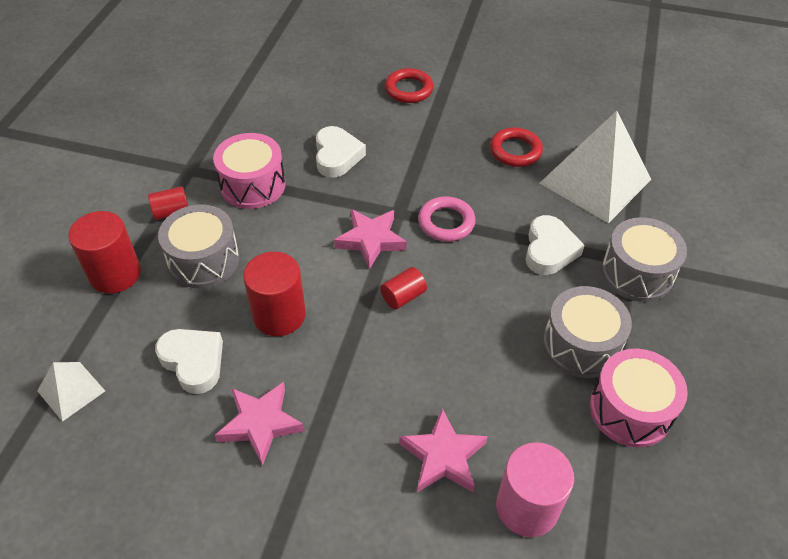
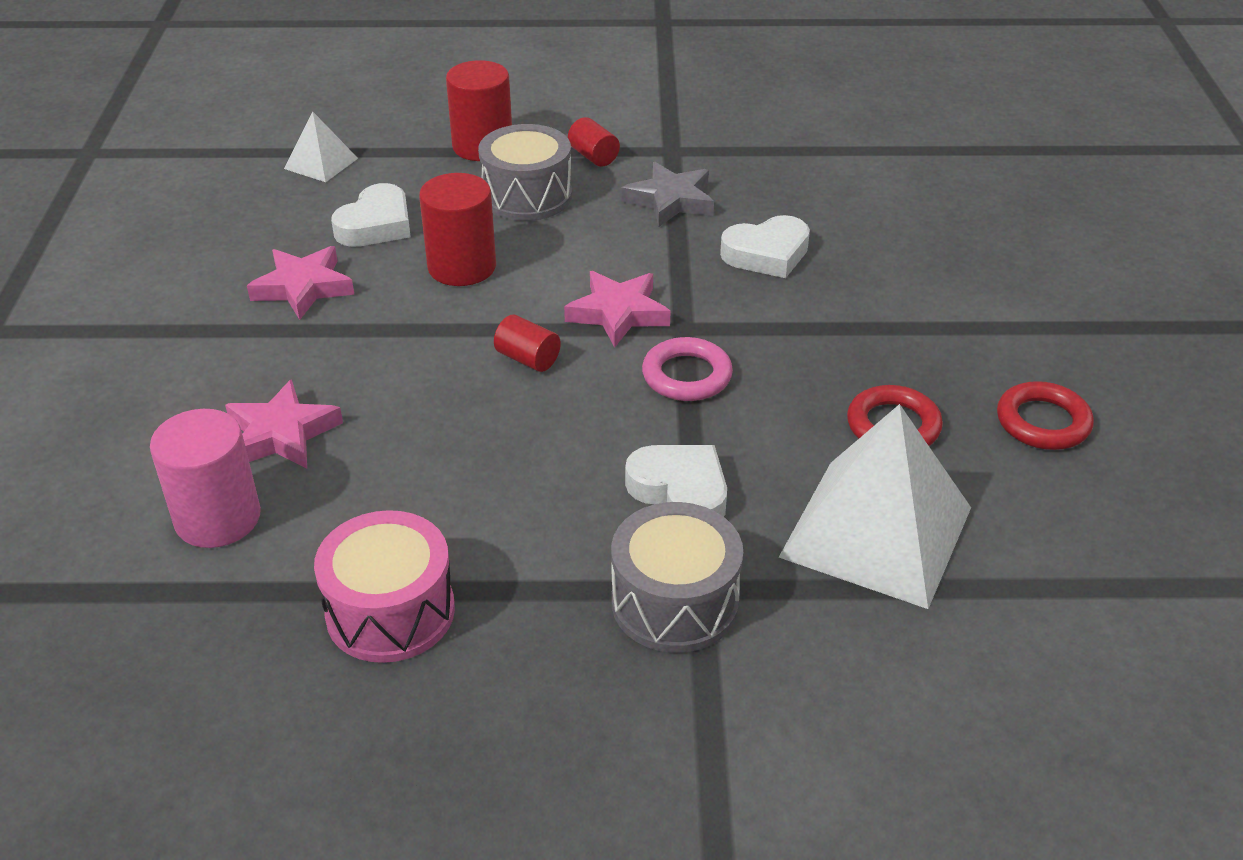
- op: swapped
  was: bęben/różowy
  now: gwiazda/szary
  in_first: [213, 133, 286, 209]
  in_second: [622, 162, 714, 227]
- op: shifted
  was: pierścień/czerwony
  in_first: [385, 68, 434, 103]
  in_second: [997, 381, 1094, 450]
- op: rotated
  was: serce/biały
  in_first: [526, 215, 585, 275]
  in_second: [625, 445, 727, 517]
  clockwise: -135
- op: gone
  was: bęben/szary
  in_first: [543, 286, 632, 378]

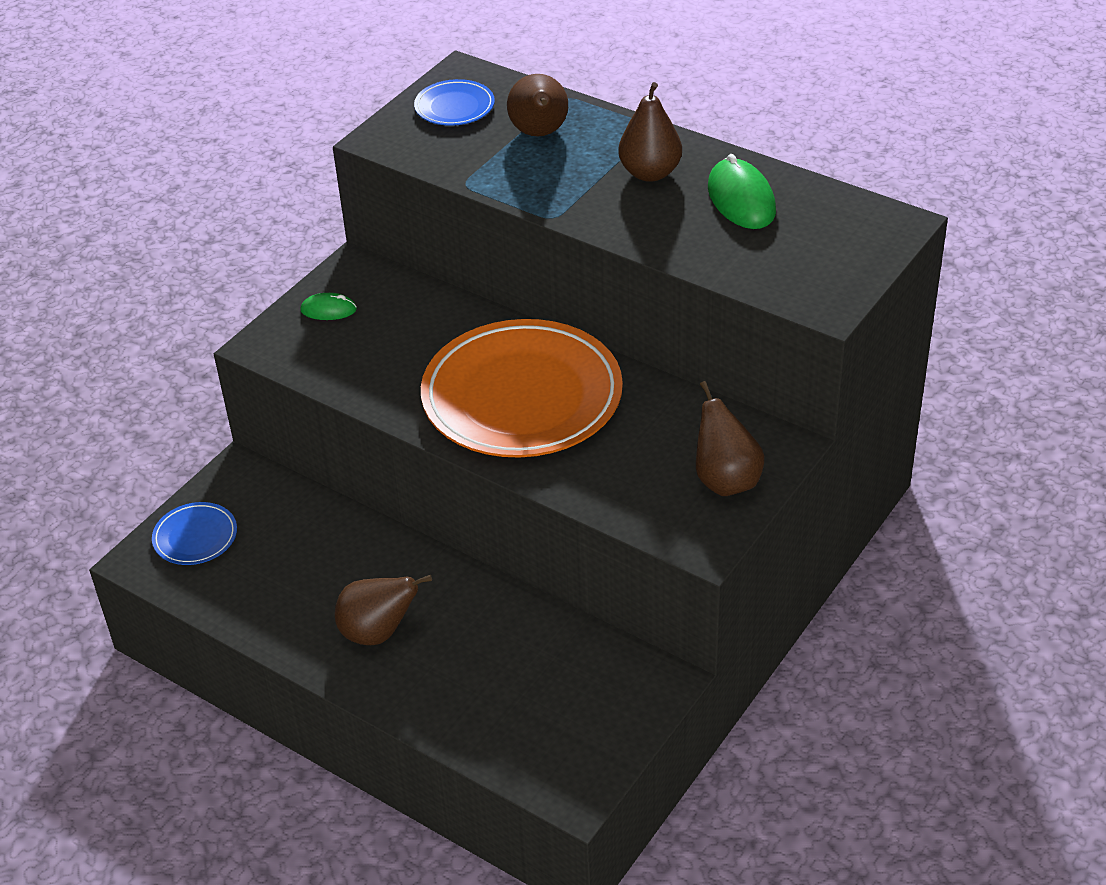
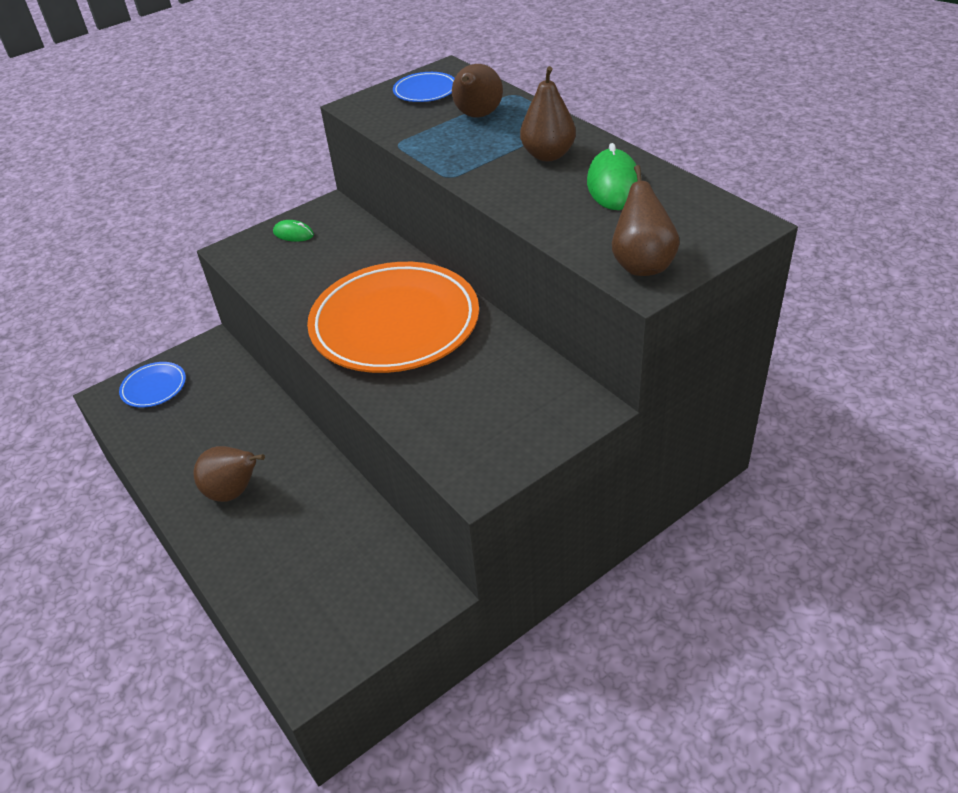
- op: shifted
  was: gruszka/brązowy
  in_first: [696, 381, 764, 496]
  in_second: [612, 165, 680, 276]

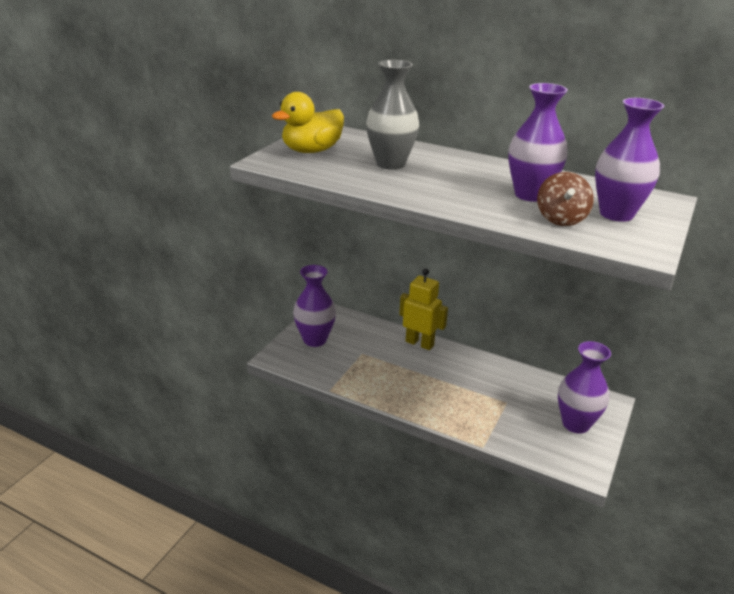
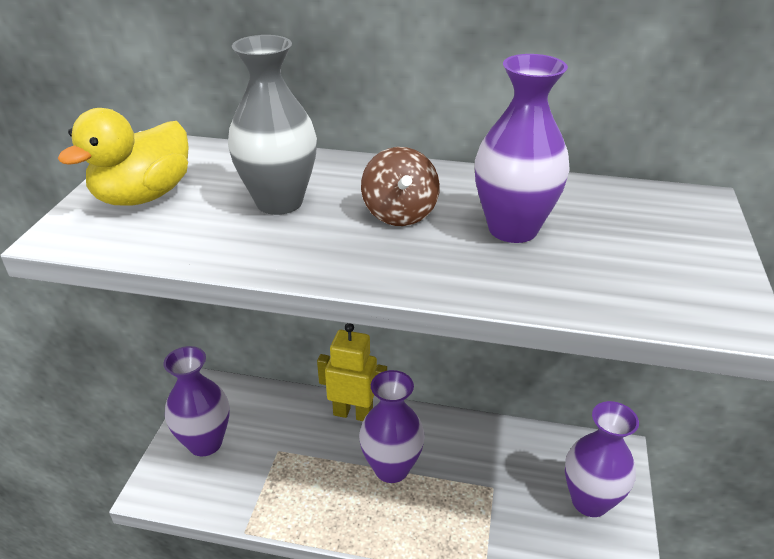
- op: shifted
  was: bączek/brązowy
  in_first: [537, 172, 594, 226]
  in_second: [361, 147, 440, 226]
- op: shifted
  was: wazon/fioletowy
  in_first: [595, 98, 664, 222]
  in_second: [359, 370, 425, 483]

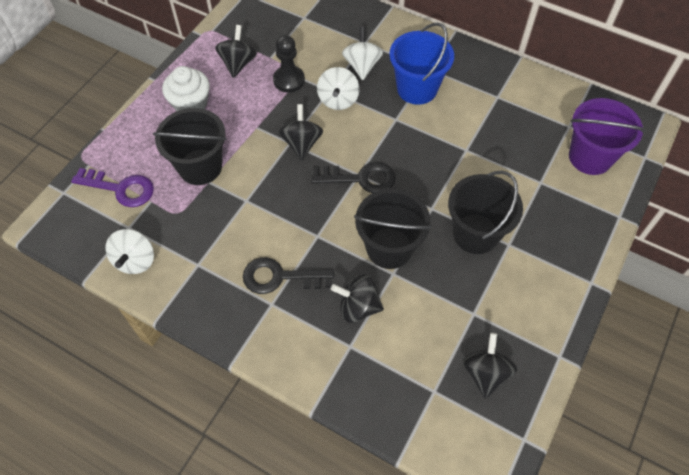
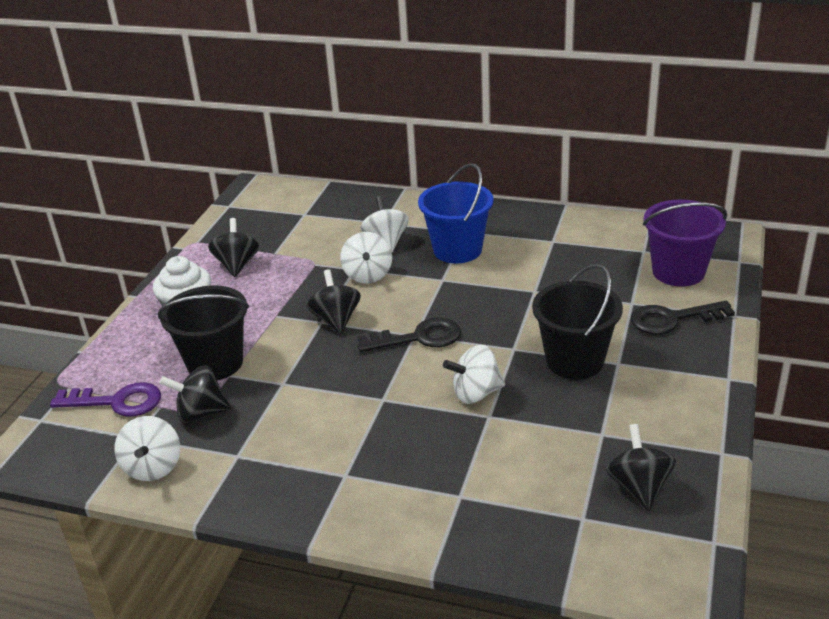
- op: shifted
  was: klucz/czarny
  in_first: [243, 257, 334, 294]
  in_second: [631, 301, 735, 335]
- op: gone
  was: pionek/czarny
  in_first: [273, 35, 305, 93]
- op: shifted
  was: bączek/czarny
  in_first: [331, 274, 384, 323]
  in_second: [159, 365, 231, 422]
- op: swapped
  was: wiadro/czarny
  now: bączek/biały
  in_first: [354, 188, 432, 269]
  in_second: [443, 345, 505, 404]

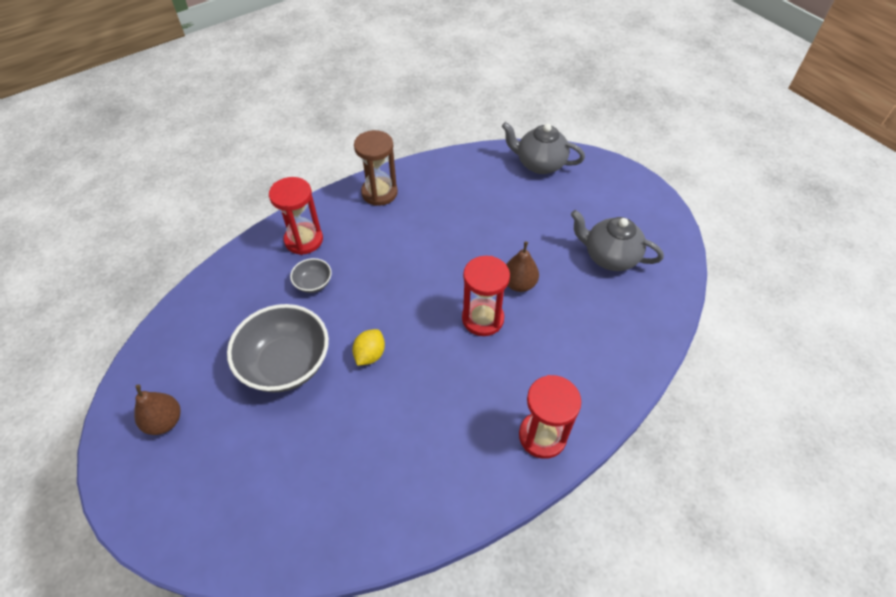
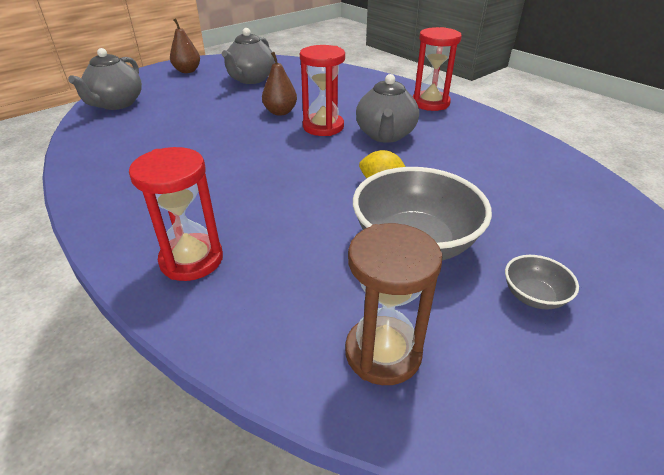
- op: shifted
  was: gruszka/brązowy
  in_first: [134, 384, 180, 435]
  in_second: [170, 18, 200, 73]
- op: shifted
  was: miska/szary
  in_first: [290, 258, 332, 293]
  in_second: [505, 255, 579, 309]
- op: shifted
  was: klepsydra/brązowy
  in_first: [354, 130, 398, 206]
  in_second: [345, 223, 442, 385]
- op: new
  now: imbryk/szary
  in_second: [356, 74, 419, 143]

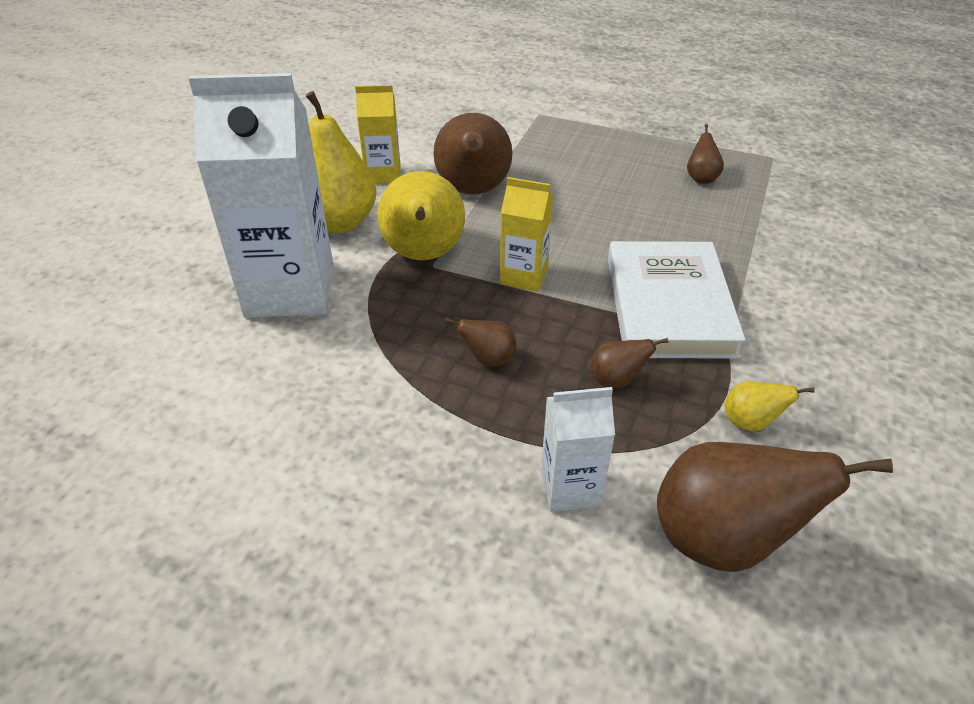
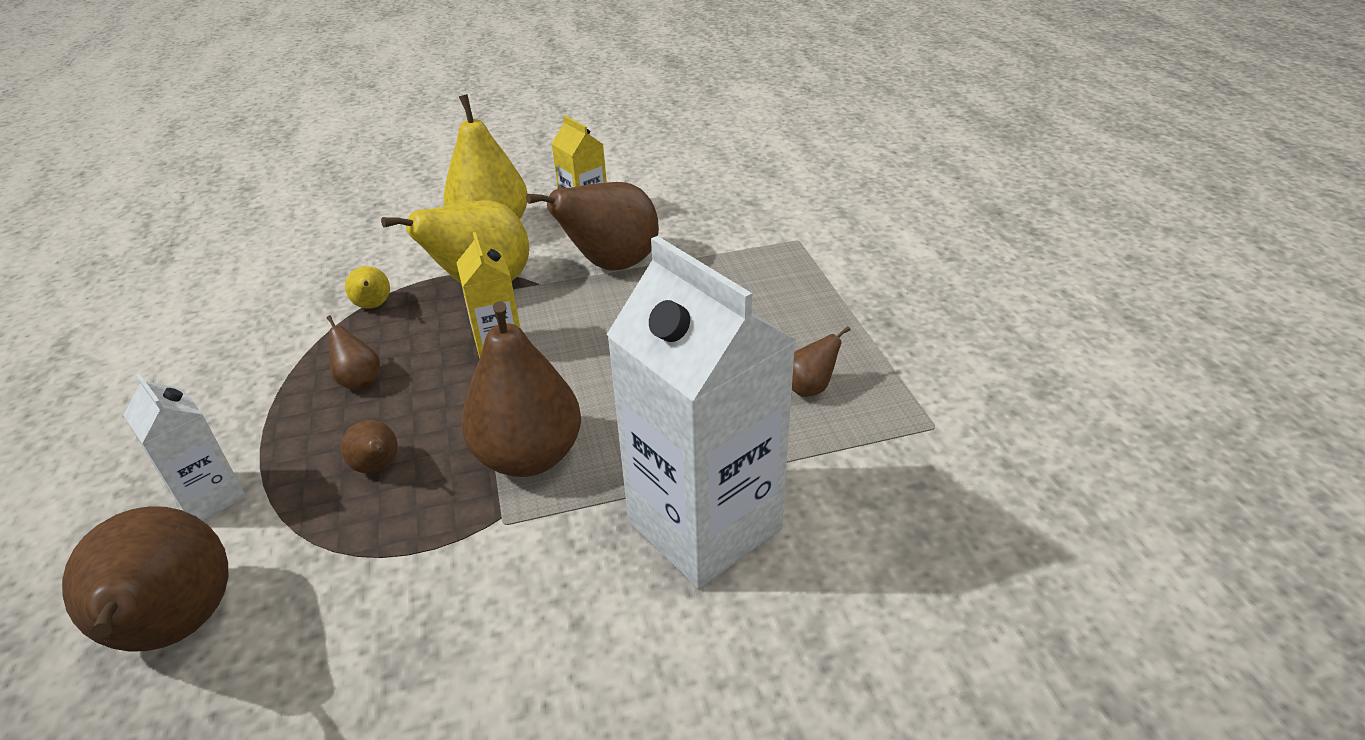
- op: shifted
  was: karton mleka/biały
  in_first: [188, 73, 333, 318]
  in_second: [606, 236, 797, 589]
- op: swapped
  was: książka/biały
  now: gruszka/brązowy
  in_first: [608, 241, 745, 359]
  in_second: [461, 301, 581, 477]
- op: shifted
  was: gruszka/żółty
  in_first: [725, 382, 814, 431]
  in_second: [345, 266, 390, 309]

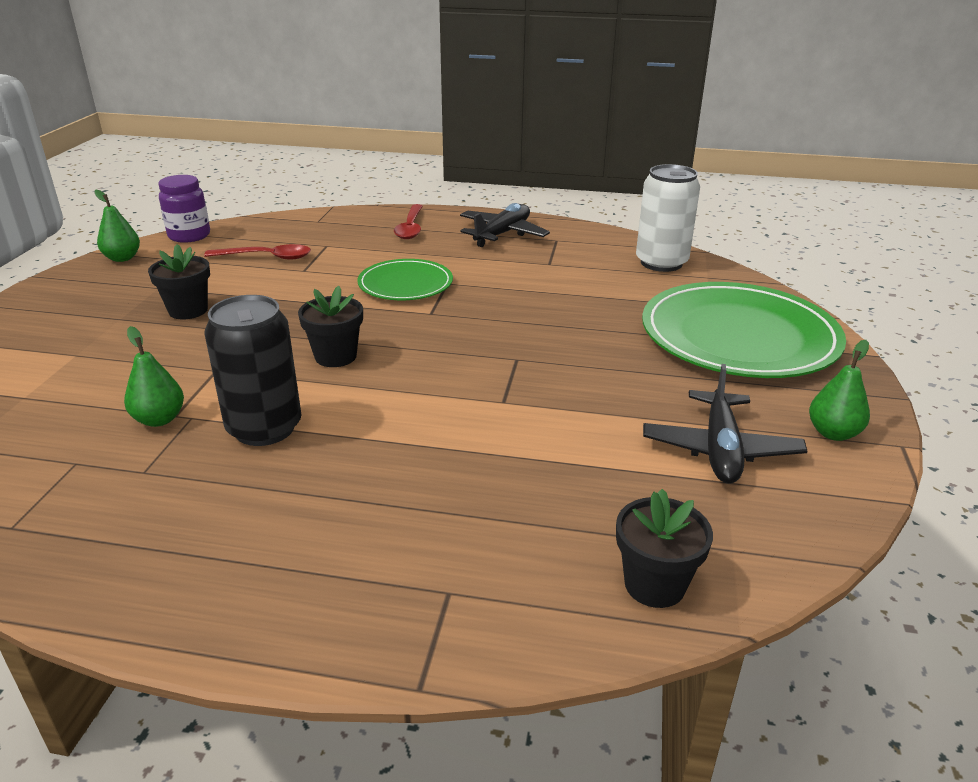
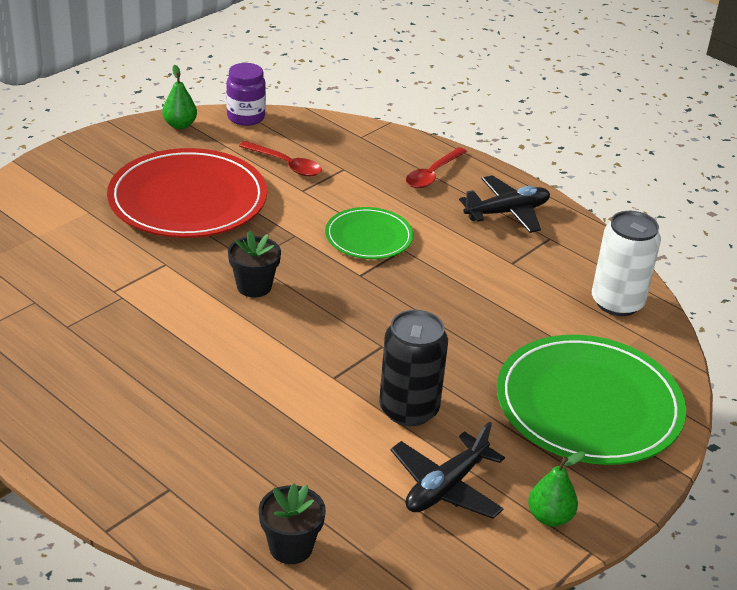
- op: gone
  was: gruszka/zielony
  in_first: [124, 326, 184, 427]
- op: swapped
  was: doniczka/czarny
  now: talerz/czerwony
  in_first: [148, 244, 210, 319]
  in_second: [107, 148, 267, 238]
- op: shifted
  was: puszka/czarny
  in_first: [205, 295, 301, 446]
  in_second: [379, 310, 448, 426]

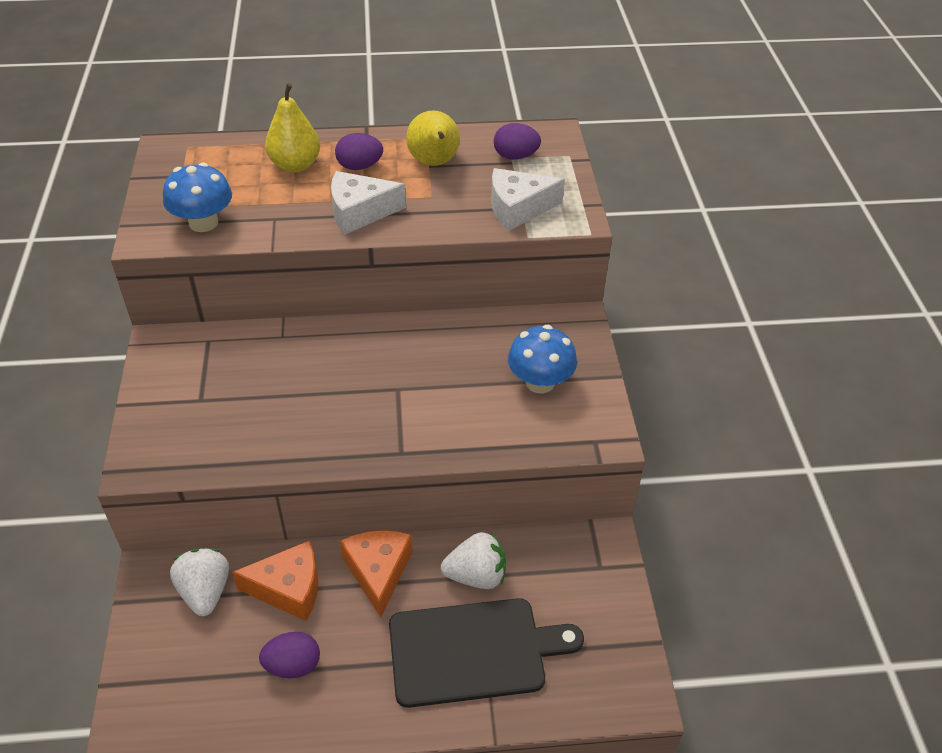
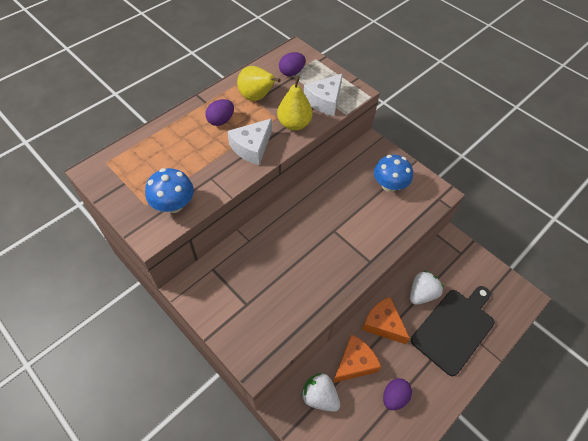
- op: shifted
  was: gruszka/żółty
  in_first: [265, 83, 320, 173]
  in_second: [277, 76, 313, 131]

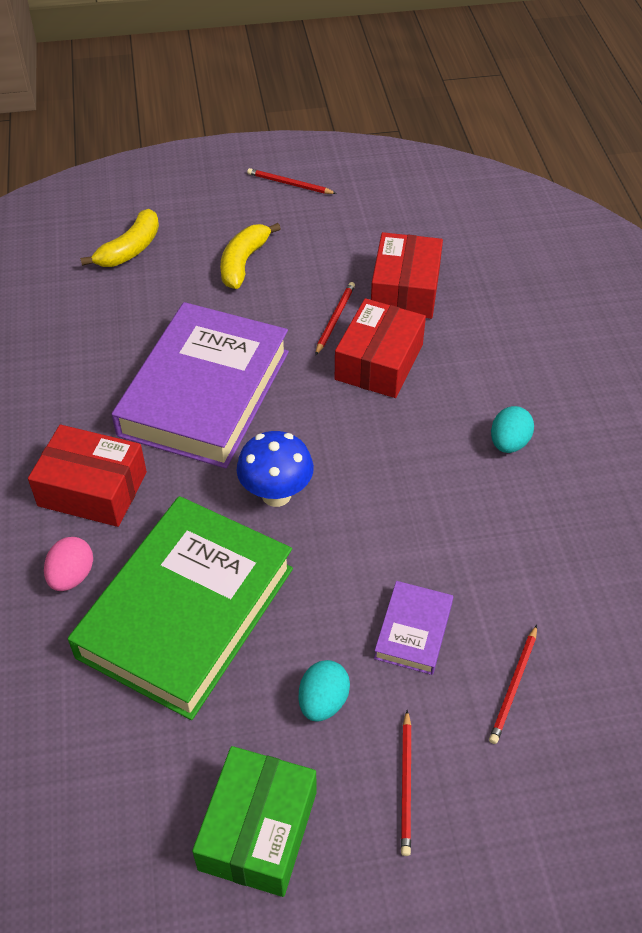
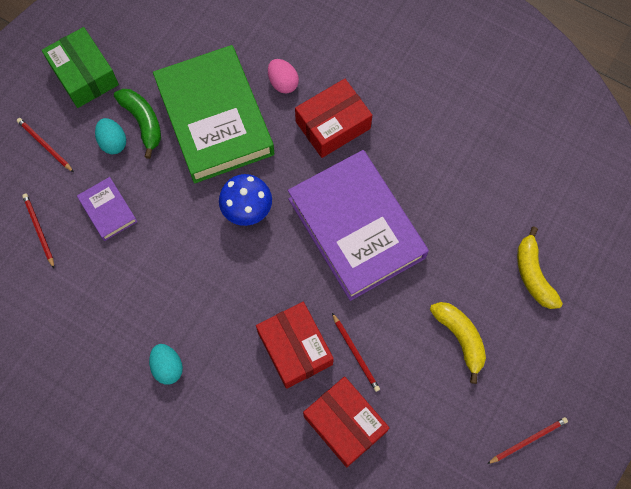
- op: new
  now: banan/zielony
  in_second: [114, 89, 161, 159]

